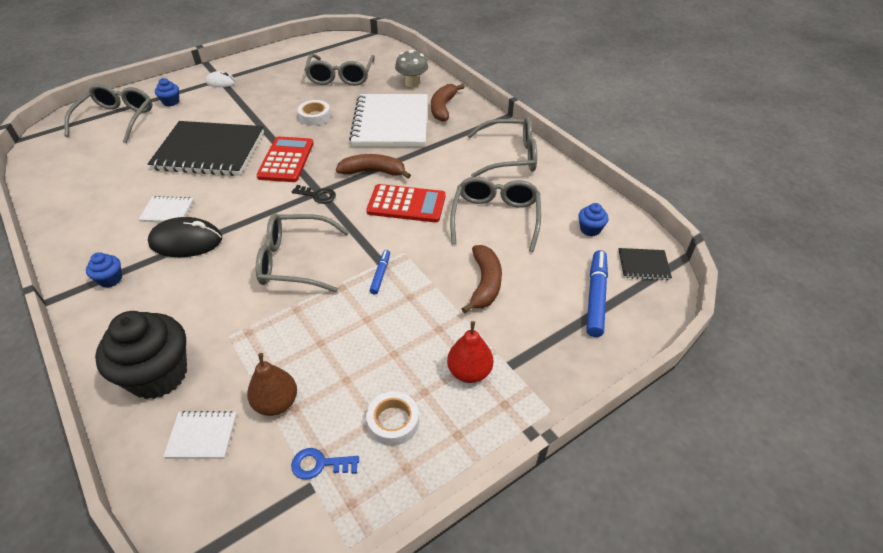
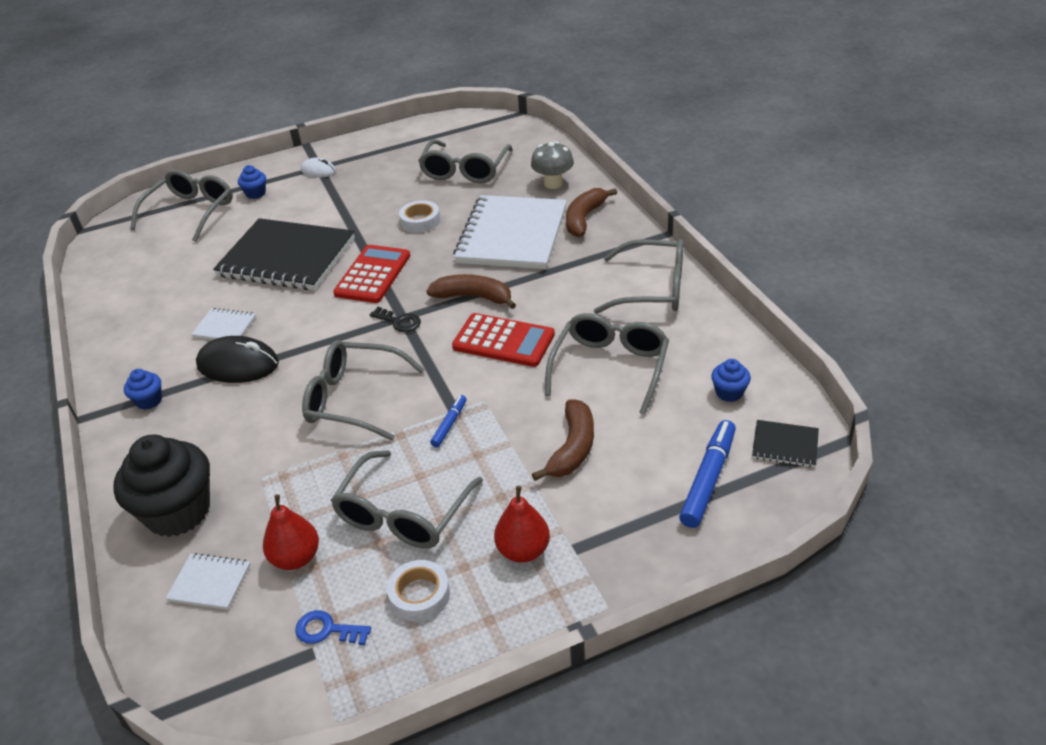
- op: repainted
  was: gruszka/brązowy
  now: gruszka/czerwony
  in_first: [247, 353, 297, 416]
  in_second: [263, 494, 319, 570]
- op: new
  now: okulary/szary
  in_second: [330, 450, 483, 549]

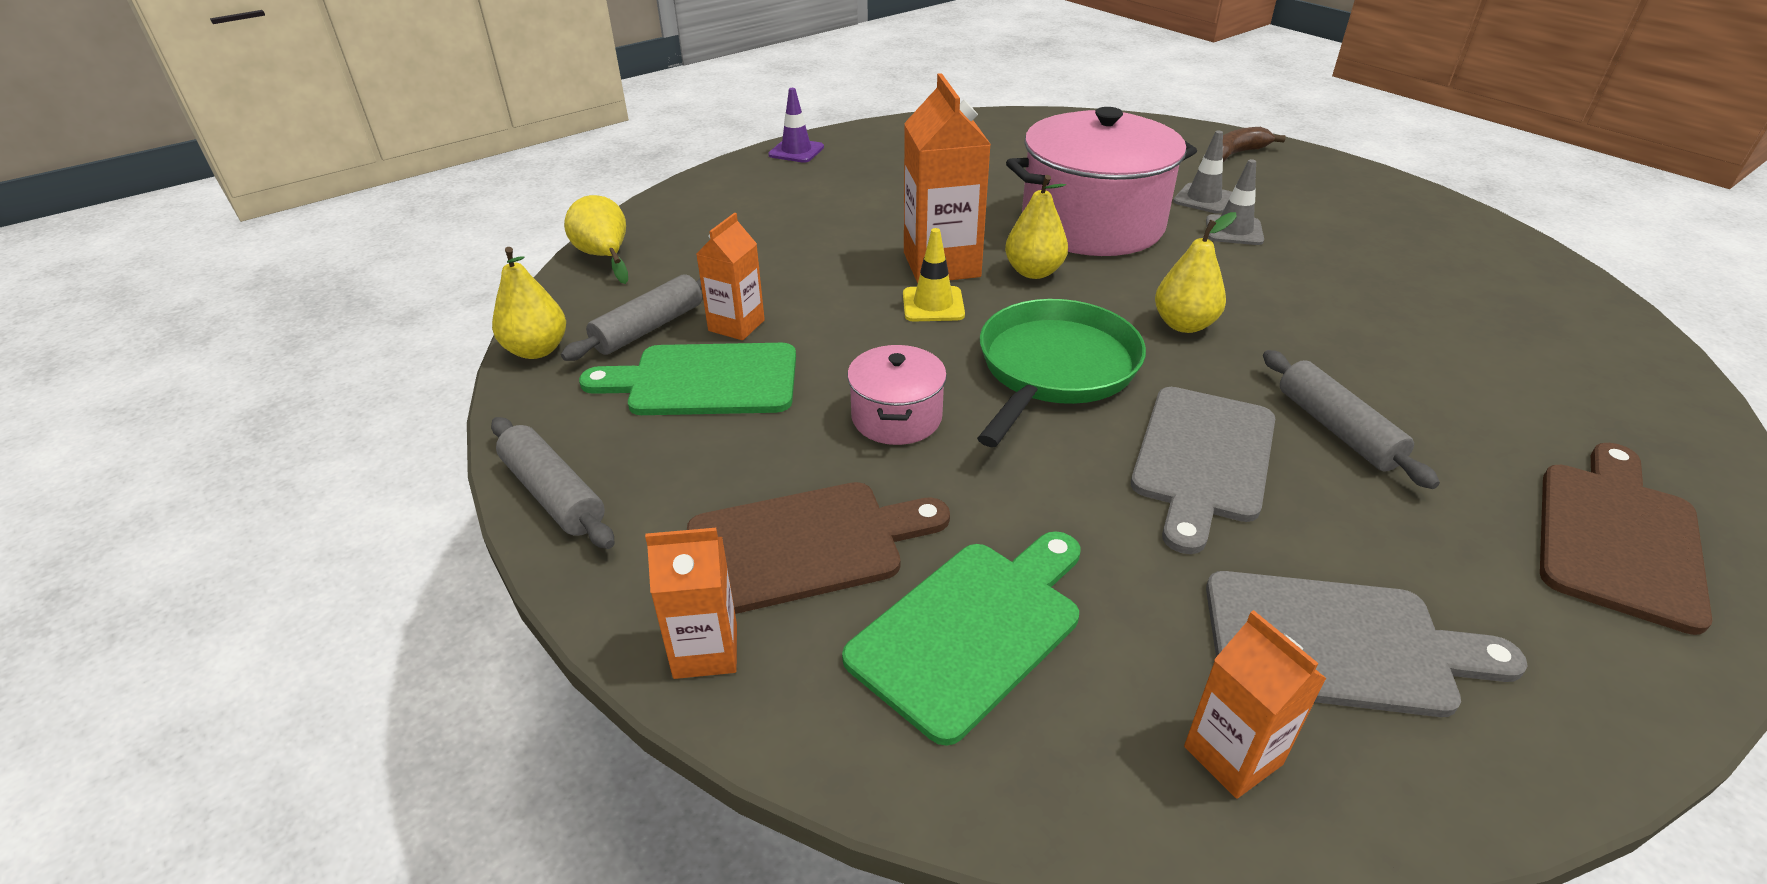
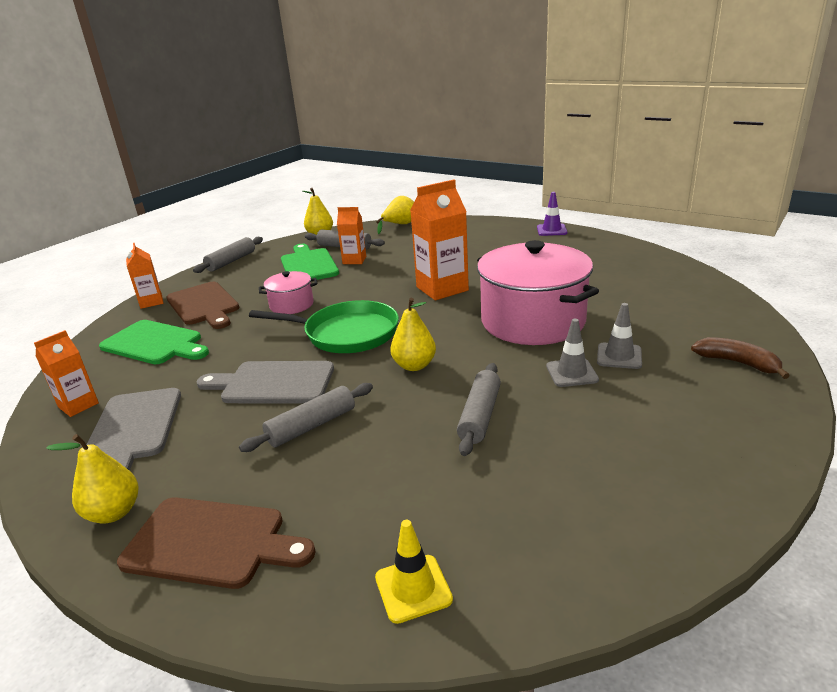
- op: shifted
  was: pachołek/żółty
  in_first: [903, 228, 965, 321]
  in_second: [375, 520, 453, 624]
- op: shifted
  was: gruszka/żółty
  in_first: [1005, 175, 1068, 279]
  in_second: [46, 434, 139, 524]
- op: new
  now: wałek do ciasta/szary
  in_second: [457, 363, 501, 456]

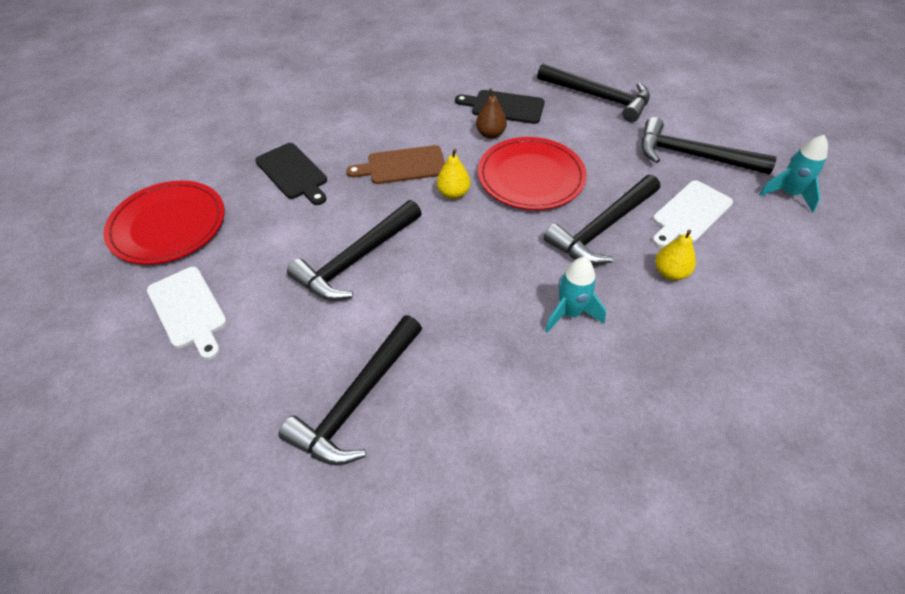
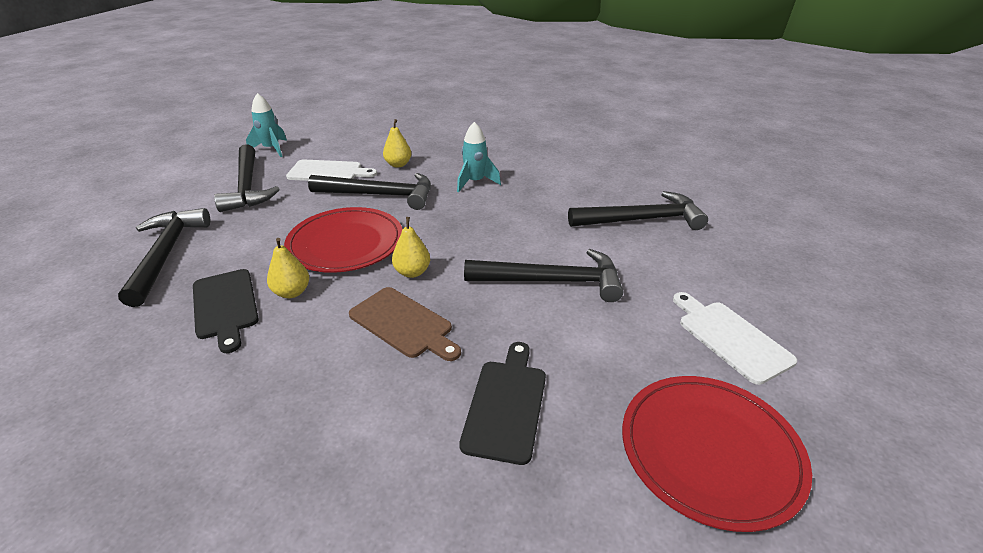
- op: rotated
  was: deska do krojenia/biały
  in_first: [147, 267, 227, 360]
  in_second: [673, 292, 797, 385]
  clockwise: -45
- op: repainted
  was: gruszka/brązowy
  now: gruszka/żółty
  in_first: [476, 88, 507, 139]
  in_second: [267, 238, 309, 298]

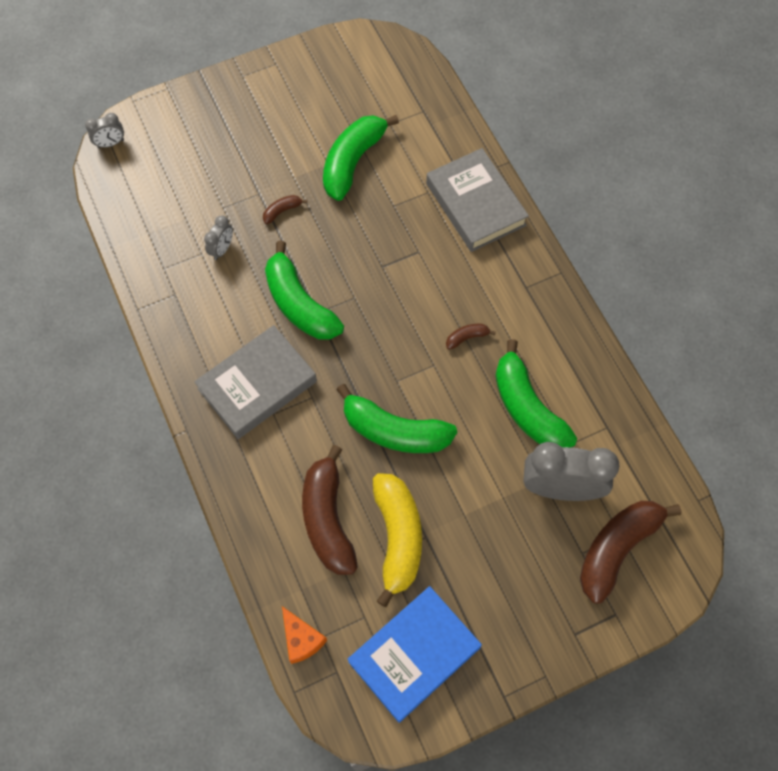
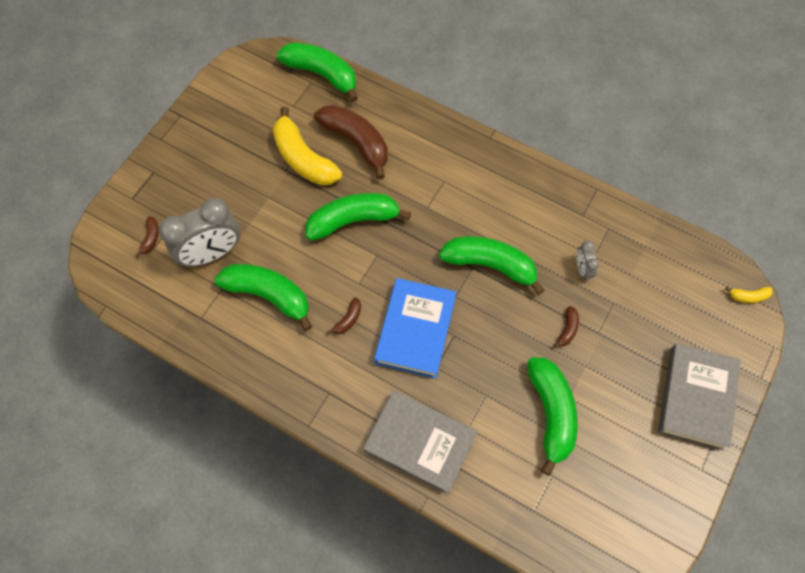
- op: swapped
  was: budzik/szary
  now: banan/żółty
  in_first: [85, 113, 124, 148]
  in_second: [725, 287, 773, 303]
- op: shifted
  was: książka/szary
  in_first: [194, 325, 317, 439]
  in_second: [658, 343, 741, 451]
- op: swapped
  was: ser/pomarańczowy
  now: banan/zielony
  in_first: [282, 606, 327, 664]
  in_second: [277, 42, 358, 102]
- op: shifted
  was: książka/niebieski
  in_first: [348, 586, 482, 722]
  in_second: [374, 278, 457, 379]
- op: scaled
  was: banan/brązowy
  in_first: [580, 501, 681, 604]
  in_second: [135, 216, 159, 257]
  ratio: 0.42

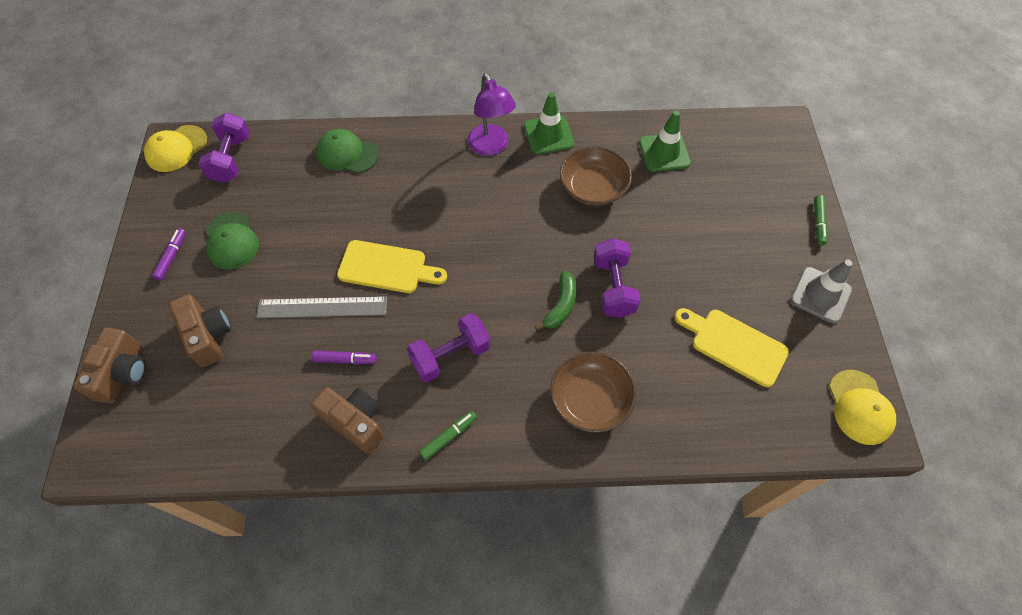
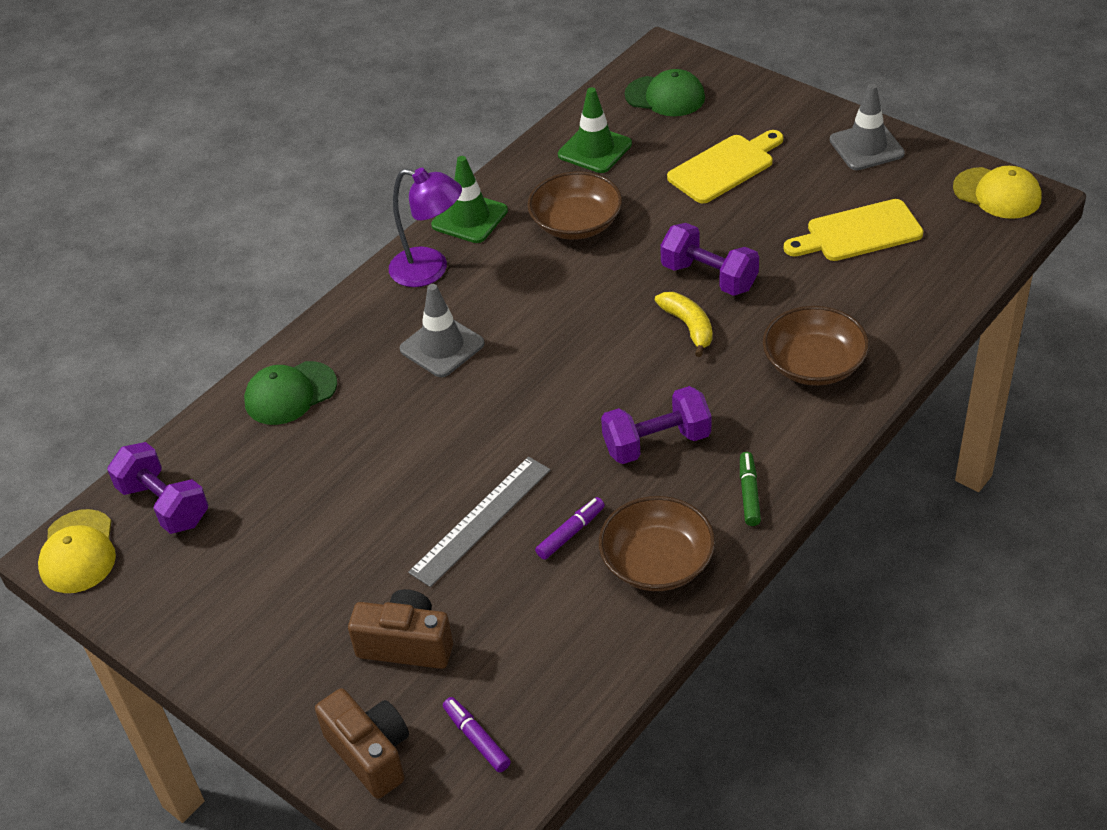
- op: shifted
  was: flamaster/fioletowy
  in_first: [152, 228, 186, 281]
  in_second: [443, 697, 511, 772]
- op: shifted
  was: czapka/zielony
  in_first: [206, 212, 259, 269]
  in_second: [625, 69, 705, 116]
- op: swapped
  was: aparat fotograficzny/brązowy
  now: miska/brązowy
  in_first: [311, 387, 384, 454]
  in_second: [599, 496, 715, 591]
- op: shifted
  was: deska do krojenia/żółty
  in_first: [337, 240, 447, 293]
  in_second: [667, 130, 783, 203]
- op: rotated
  was: hantel/fioletowy
  in_first: [407, 313, 490, 383]
  in_second: [601, 386, 711, 464]
  clockwise: 60
- op: repainted
  was: banan/zielony
  now: banan/żółty
  in_first: [535, 271, 577, 331]
  in_second: [655, 292, 712, 357]
- op: gone
  was: flamaster/zielony
  in_first: [814, 195, 828, 245]
- op: new
  now: pachołek/szary
  in_second: [400, 284, 485, 377]

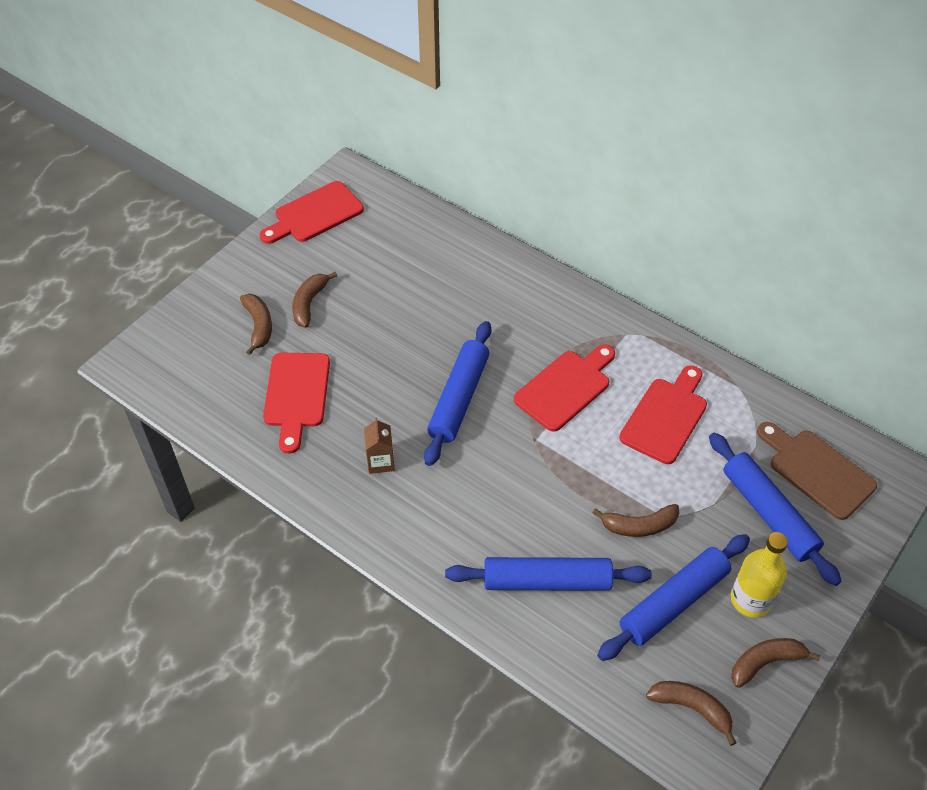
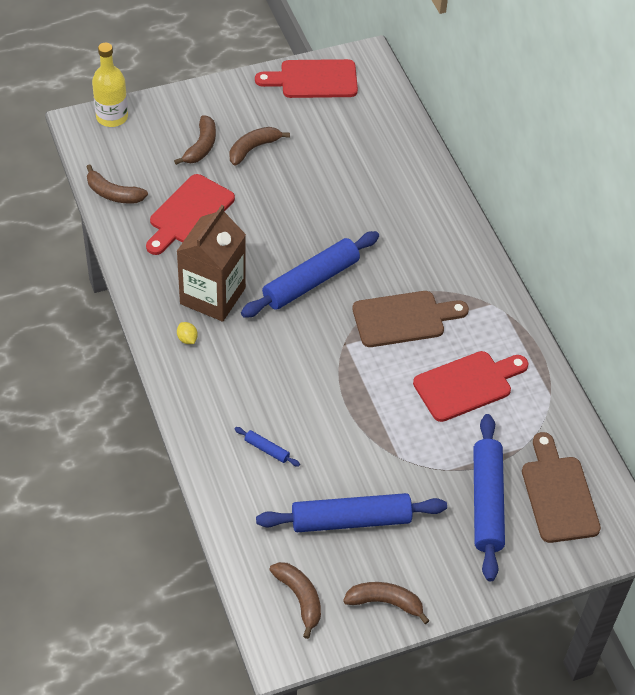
- op: scaled
  was: karton mleka/brązowy
  in_first: [364, 418, 395, 474]
  in_second: [177, 205, 246, 322]
  ratio: 2.1
- op: scaled
  was: wałek do ciasta/niebieski
  in_first: [445, 557, 652, 591]
  in_second: [235, 427, 300, 467]
  ratio: 0.42
- op: repainted
  was: deska do krojenia/czerwony
  now: deska do krojenia/brązowy
  in_first: [514, 344, 615, 432]
  in_second: [353, 291, 469, 347]
- op: shifted
  was: banan/brązowy
  in_first: [592, 504, 679, 537]
  in_second: [87, 165, 148, 204]
- op: shifted
  was: butelka/żółty
  in_first: [731, 532, 788, 618]
  in_second: [92, 43, 128, 127]
- op: new
  now: cytryna/żółty
  in_second: [177, 322, 198, 344]

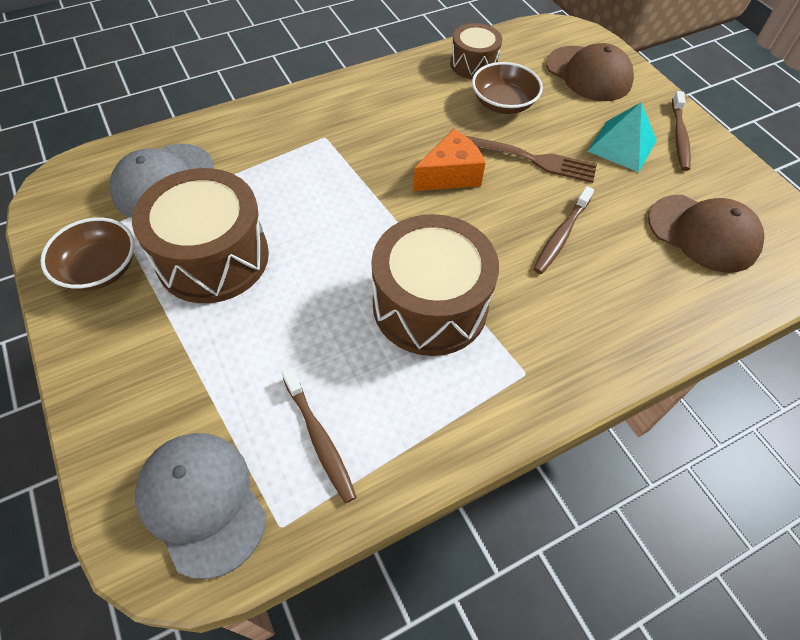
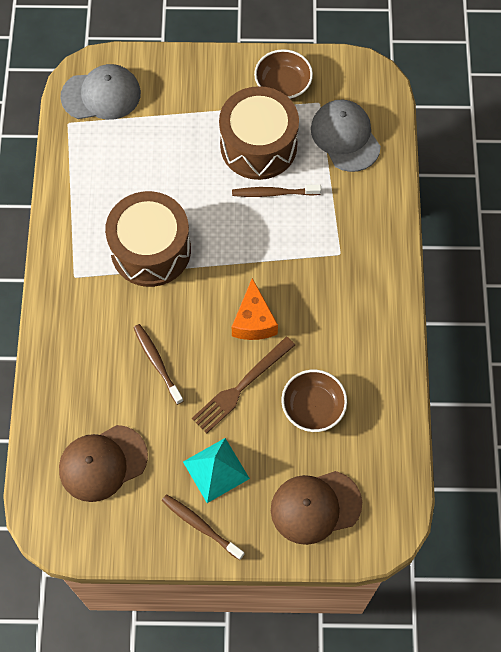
- op: shifted
  was: szczoteczka do zębów/brązowy
  in_first: [282, 368, 357, 503]
  in_second: [232, 185, 321, 197]
- op: gone
  was: bęben/brązowy
  in_first: [450, 23, 502, 79]

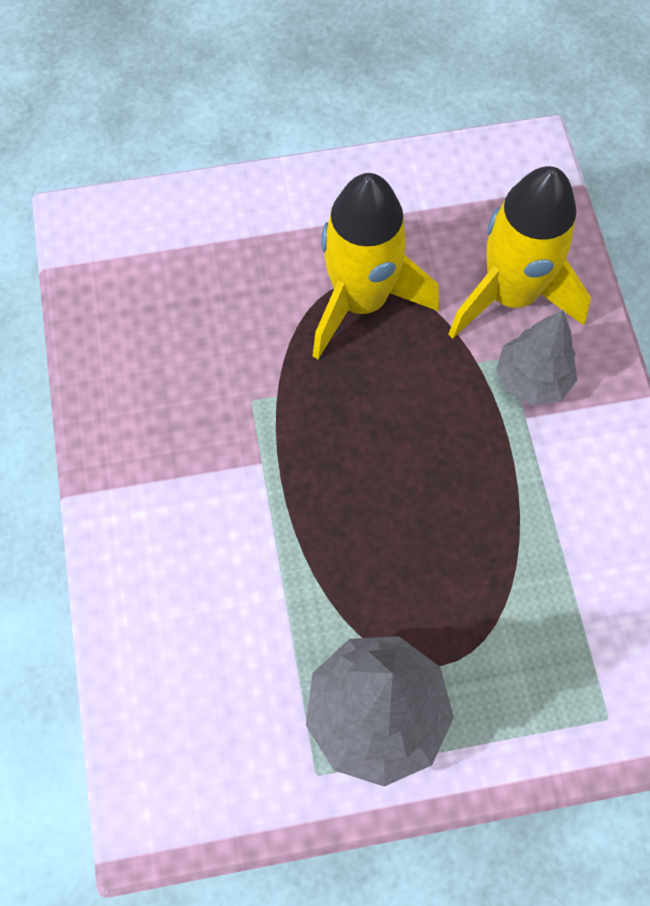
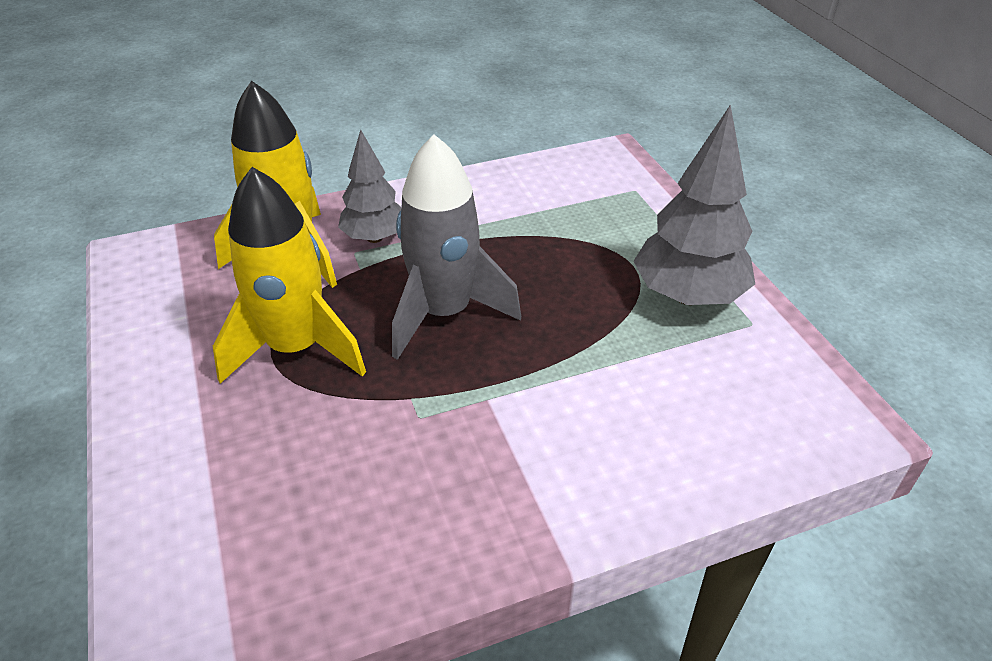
- op: new
  now: rakieta/szary
  in_second: [392, 134, 521, 360]

